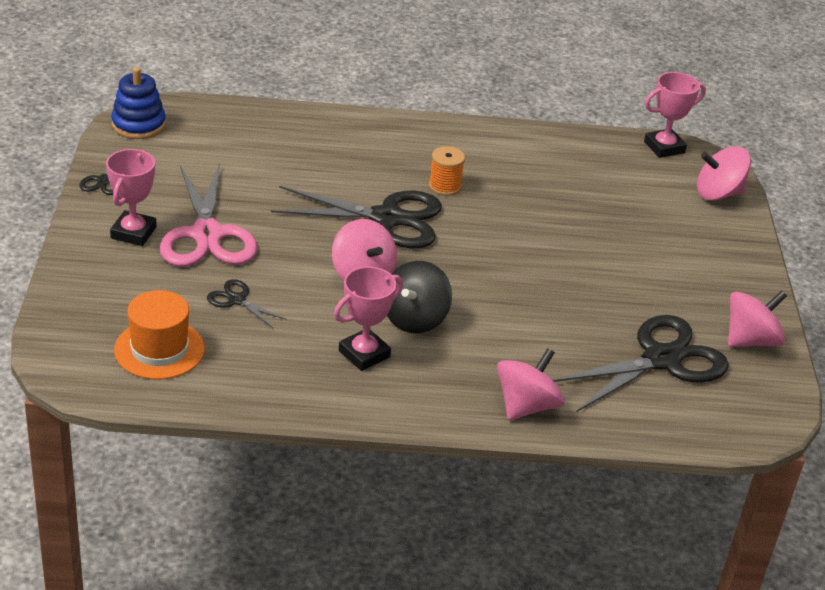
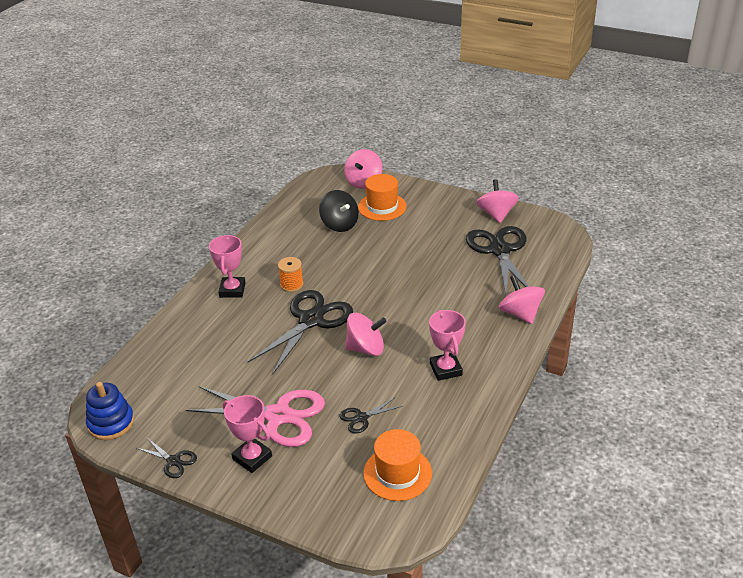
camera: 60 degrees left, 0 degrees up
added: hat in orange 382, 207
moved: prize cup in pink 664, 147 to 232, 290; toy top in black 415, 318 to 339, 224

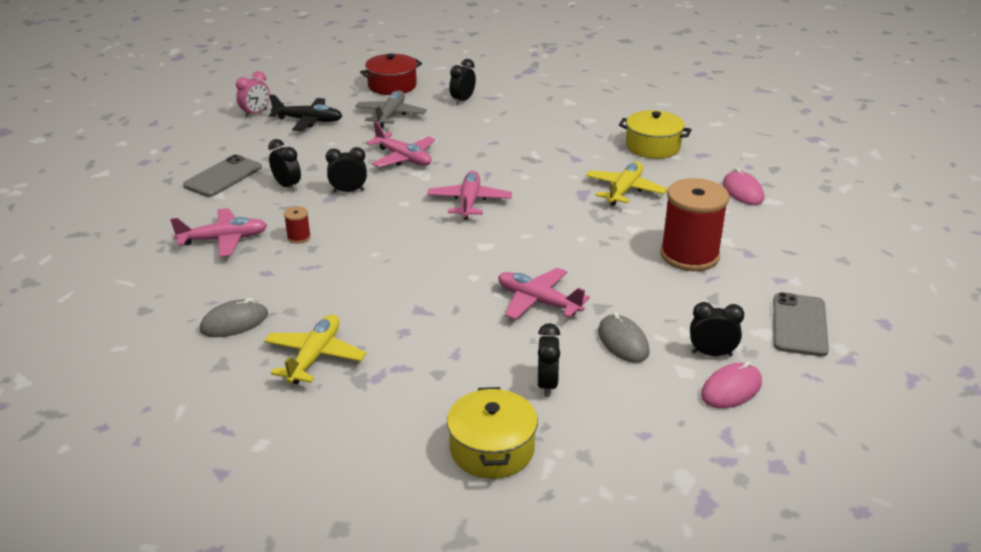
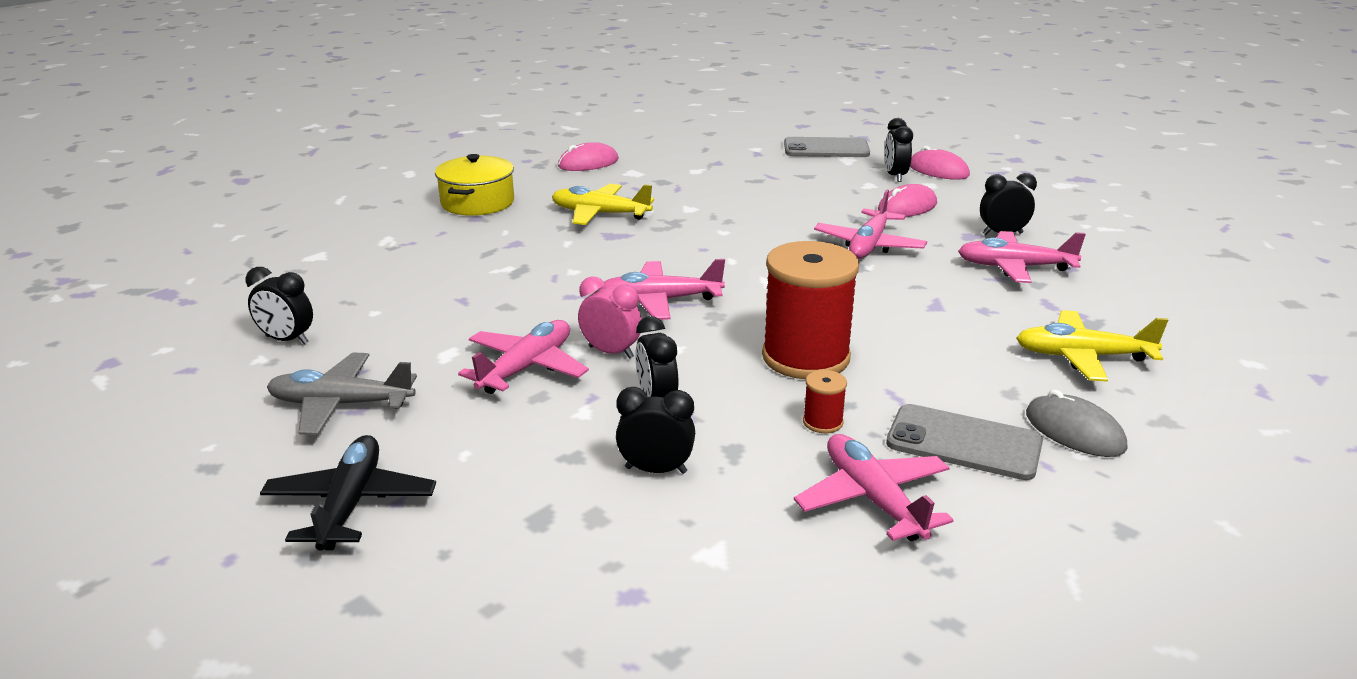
camera: 100 degrees left, 5 degrees down
removed: pot in crimson 392, 86; pot in yellow 492, 449
added: plane in pink 1014, 267
moved: alarm clock in pink 255, 113 to 611, 352; spool in crimson 689, 255 to 805, 357; phone in grey 223, 177 to 964, 443
recoloured: computer mouse in grey 623, 342 to computer mouse in pink 907, 207
turned: alarm clock in black 287, 186 = 656, 470 60 degrees clockwise

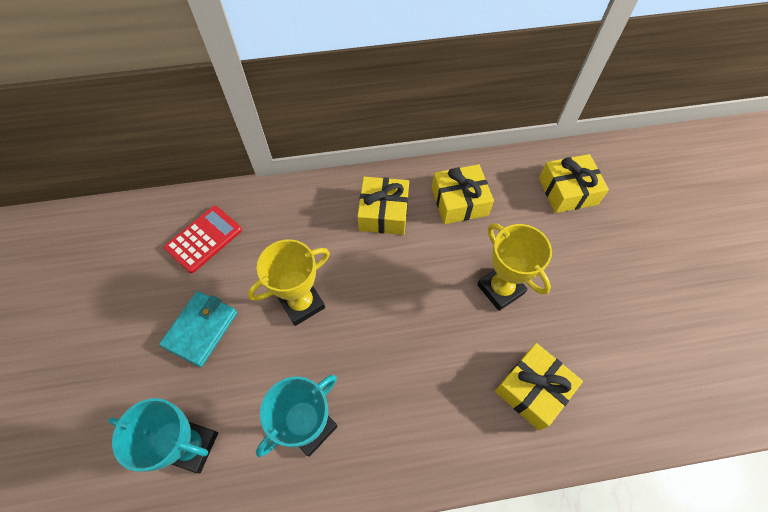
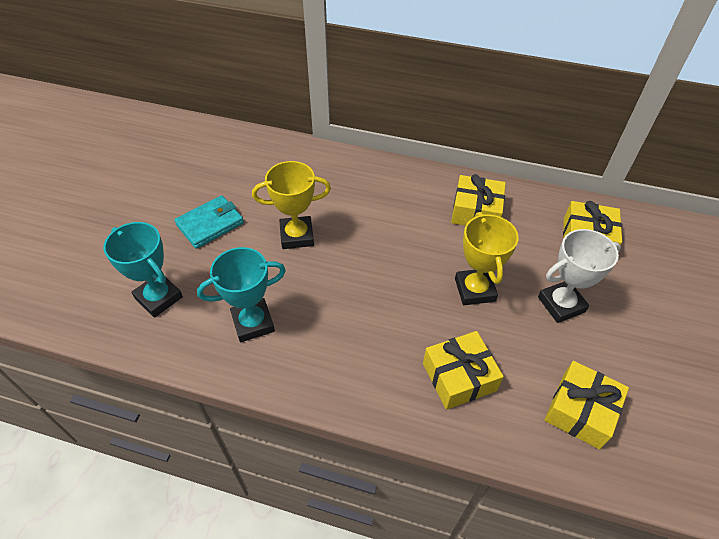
camera: 25 degrees right, 10 degrees down
removed: pocket calculator in crimson 204, 239
added: prize cup in pure white 561, 304
moved: present in yellow 383, 213 to 580, 411

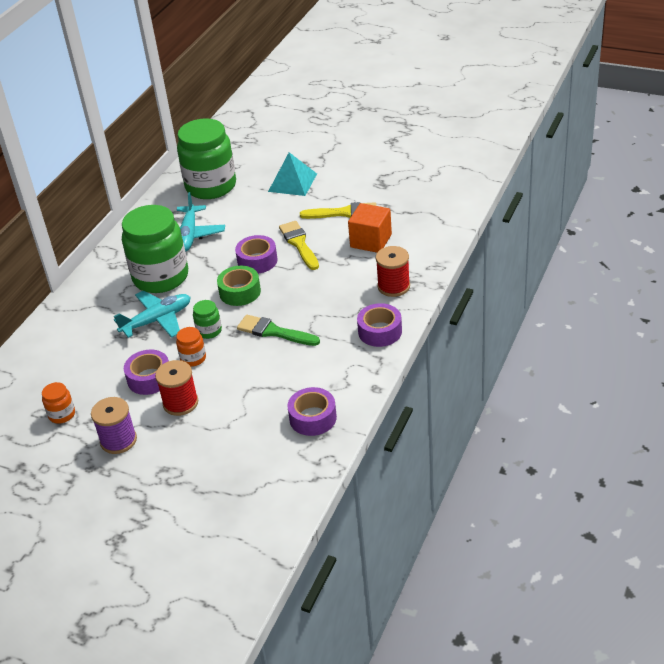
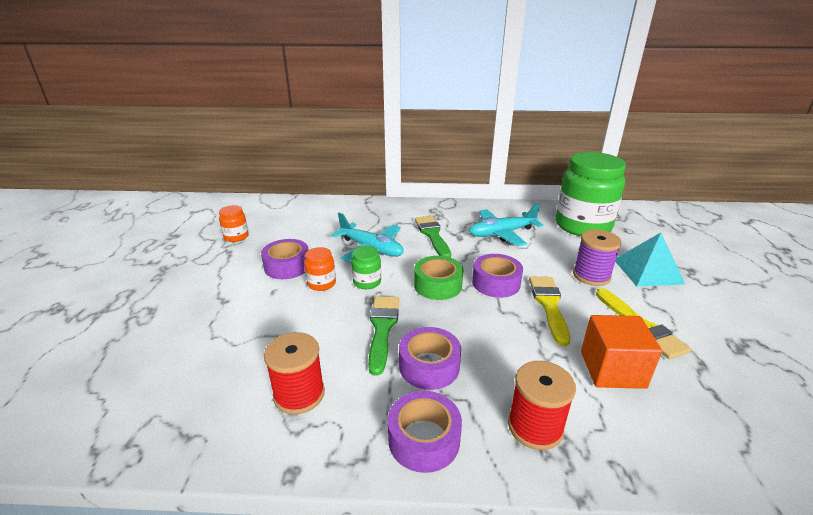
camera: 65 degrees right, 10 degrees down
moved: spool in crimson 180, 403 to 299, 394; sticky tape in purple 313, 418 to 429, 366; spool in purple 118, 440 to 591, 276
replaced: jam jar in leaf-green 161, 277 to brush in leaf-green 432, 235
turned: brush in yellow 299, 244 = 549, 305 45 degrees counterclockwise

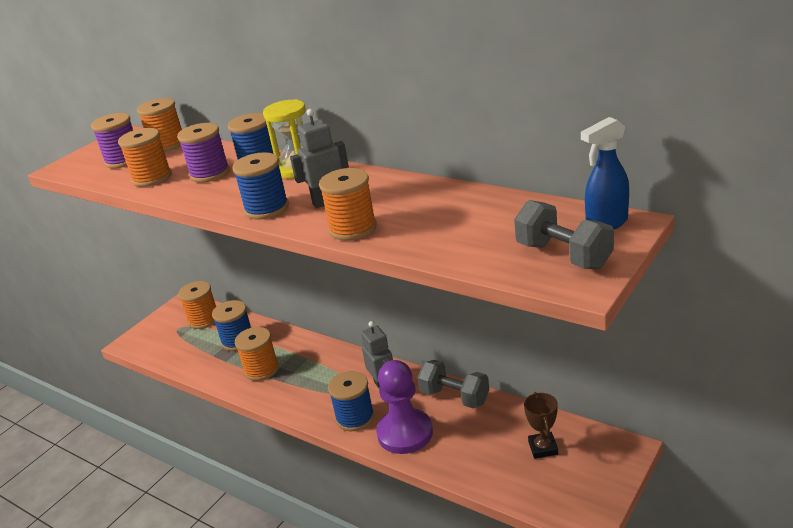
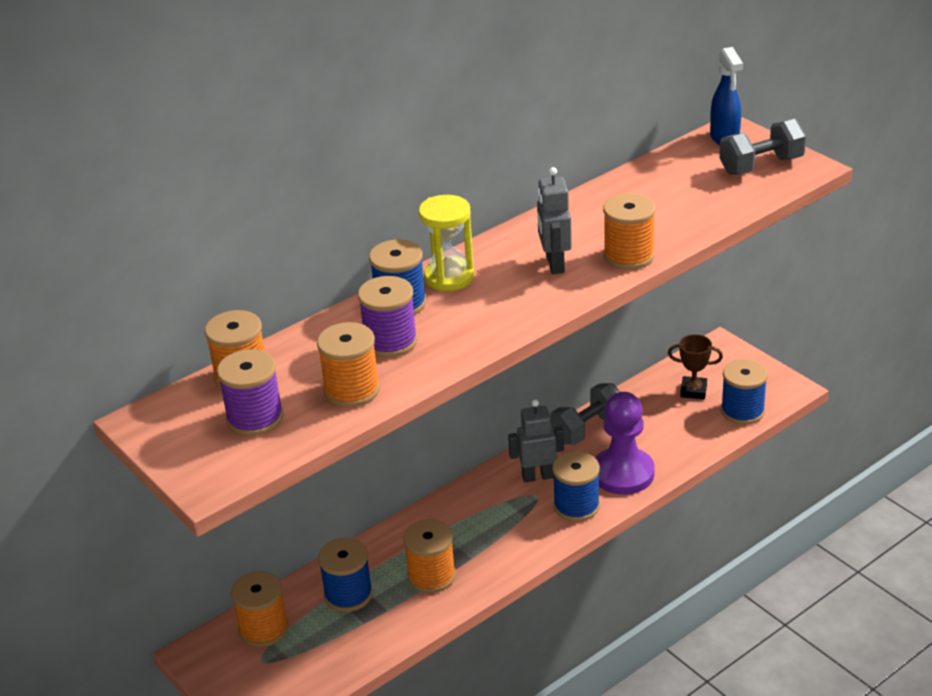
camera: 75 degrees left, 5 degrees up
moved: spool in cobalt 266, 208 to 742, 411

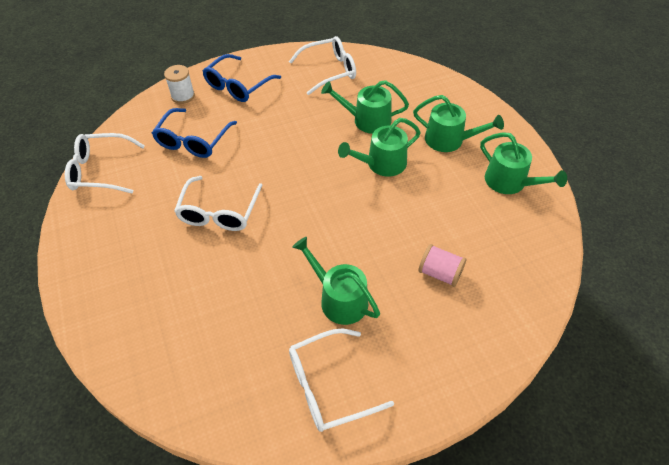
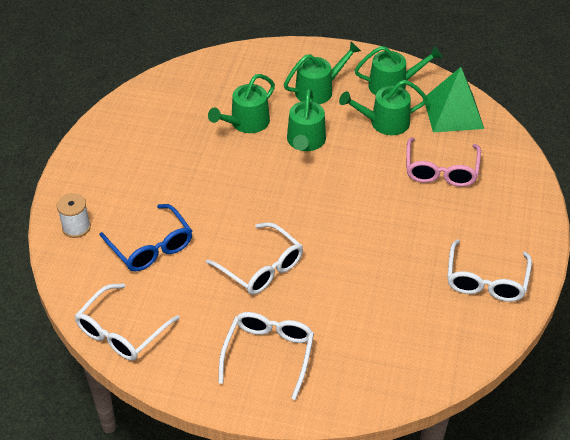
camera: 55 degrees left, 5 degrees down
removed: spectacles in cobalt 238, 86
added: pyramid shape in leaf-green 453, 113
moved: spectacles in pure white 329, 71 to 268, 354; sprinkling can in leaf-green 339, 299 to 384, 122
replaced: spool in pink 440, 273 to spectacles in pink 441, 170

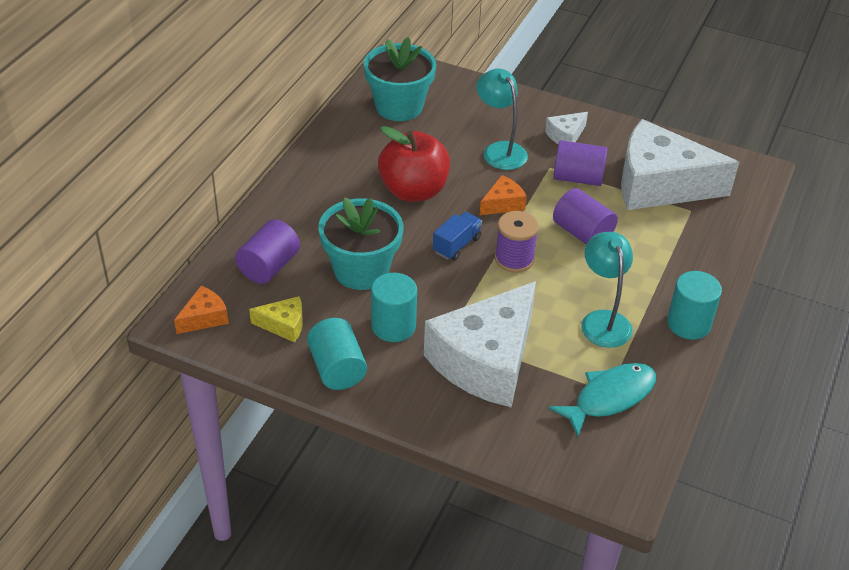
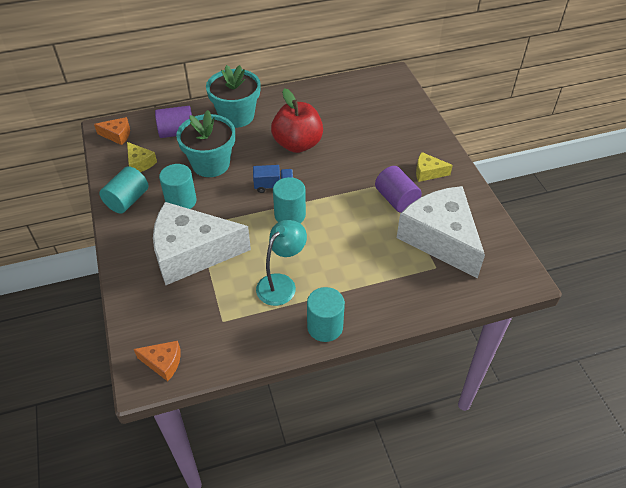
camera: 50 degrees right, 5 degrees up
removed: desk lamp in aqua 500, 150; toy fish in aqua 609, 397; cylinder in purple 582, 233
moved: cheese wedge in orange 503, 204 to 163, 363; potted plant in aqua 399, 106 to 236, 116
replaced: spool in purple 514, 259 to cylinder in aqua 290, 215
recoloured: cheese wedge in pure white 566, 136 to cheese wedge in yellow 428, 172

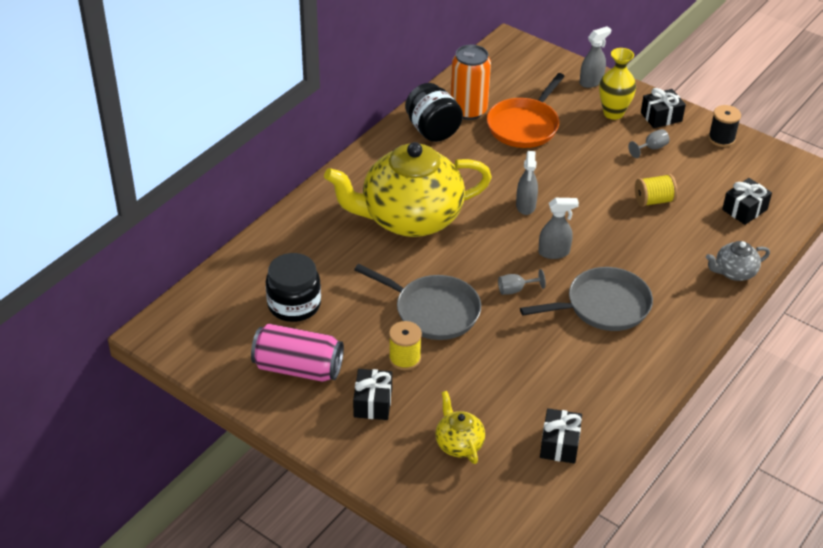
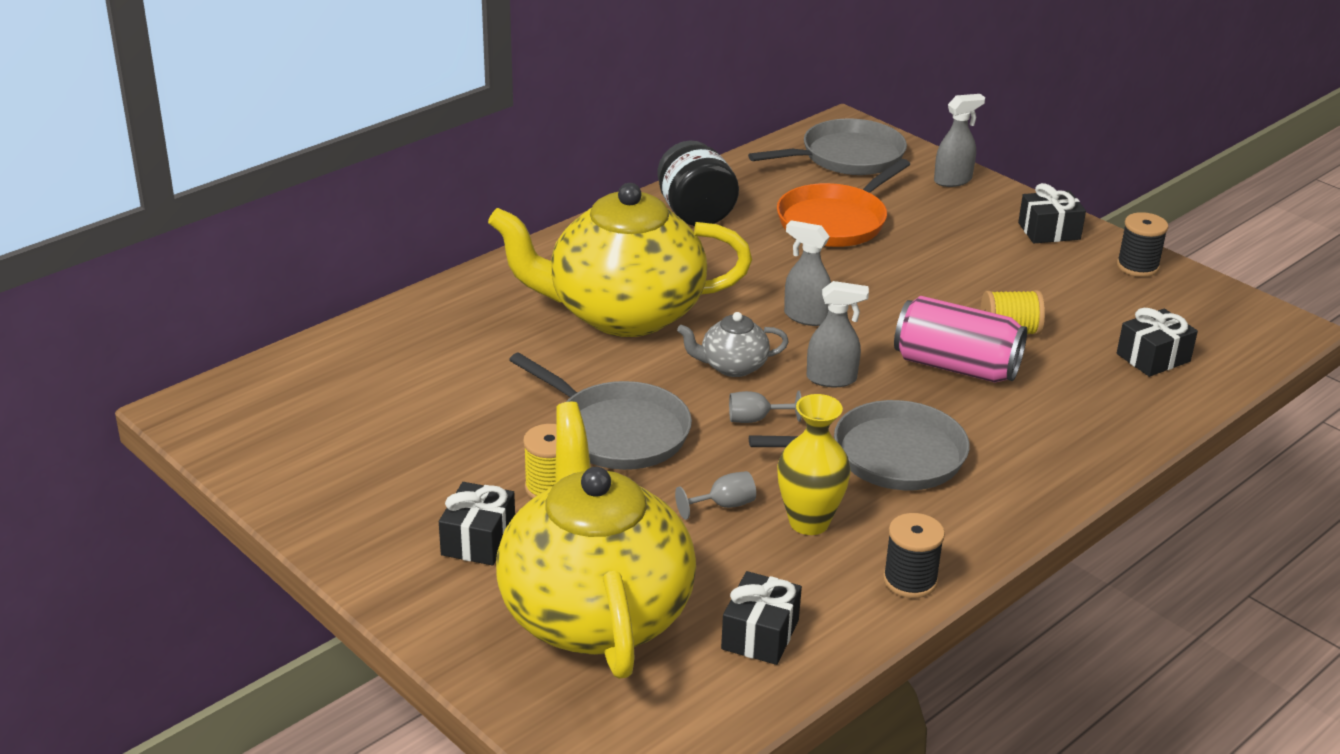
camera: 10 degrees right, 10 degrees down
removed: jam jar in black 294, 304; tin in orange 468, 110
added: pan in grey 847, 157; spool in black 910, 580
moved: chalice in grey 651, 148 to 723, 505; china teapot in grey 734, 272 to 732, 366; vase in yellow 613, 113 to 809, 522; tin in pink 298, 368 to 956, 366
turned: sprayer in grey 525, 206 = 806, 317 105 degrees clockwise
resized: china teapot in yellow 458, 443 = 595, 612 x2.39

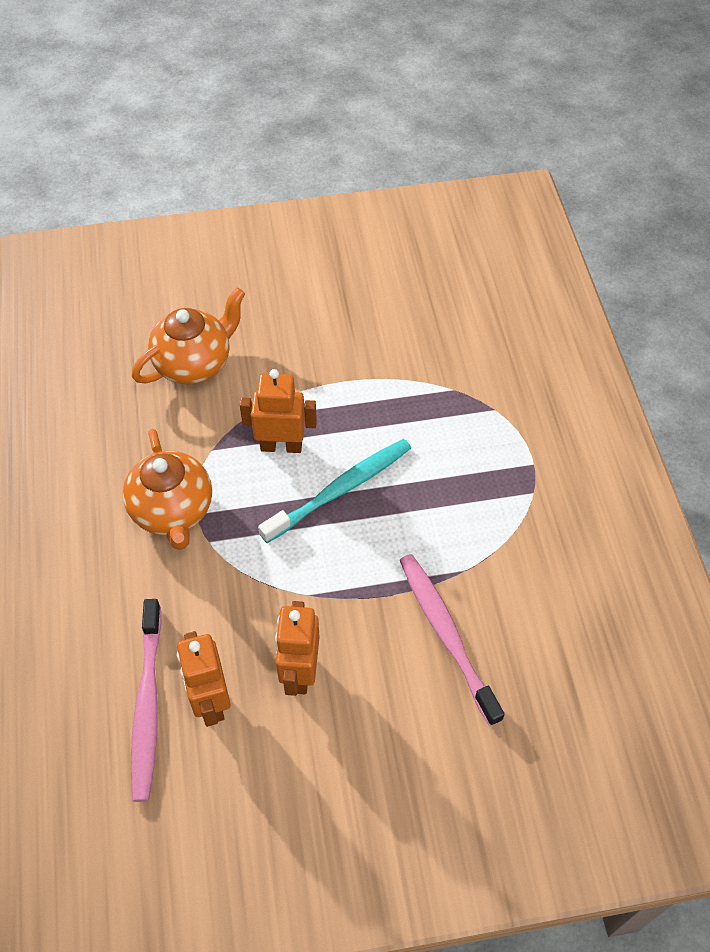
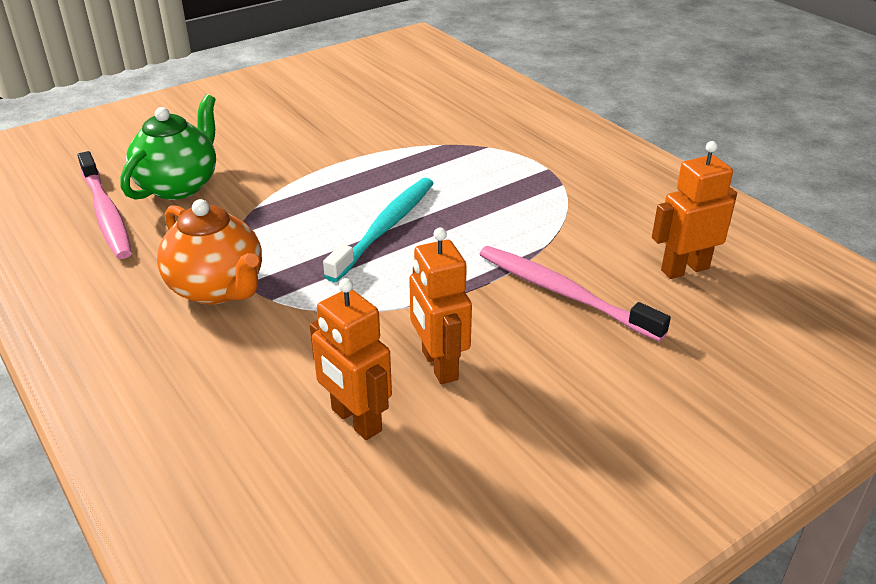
camera: 25 degrees left, 20 degrees down
moved: dental brush in pink 147, 706 to 106, 214; toy robot in orange 281, 446 to 684, 269
recoloured: china teapot in orange 194, 363 to china teapot in leaf-green 179, 186

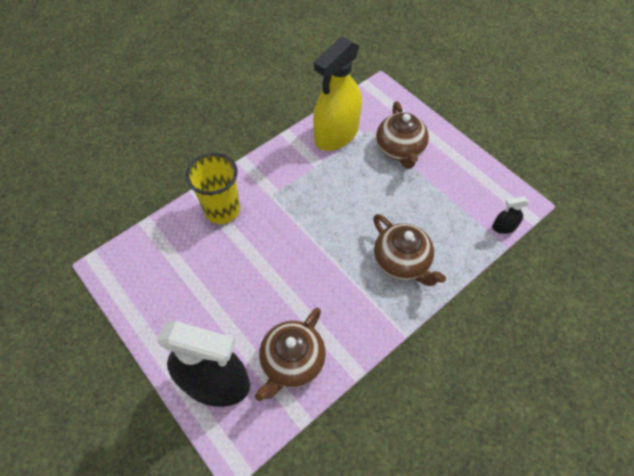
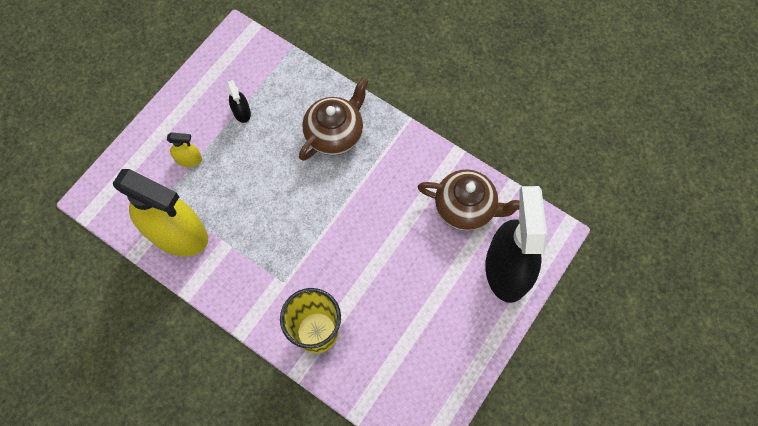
camera: 105 degrees left, 10 degrees up
moved: sprayer in black 504, 227 to 241, 112
replaced: china teapot in dark brown 400, 150 to sprayer in yellow 189, 159

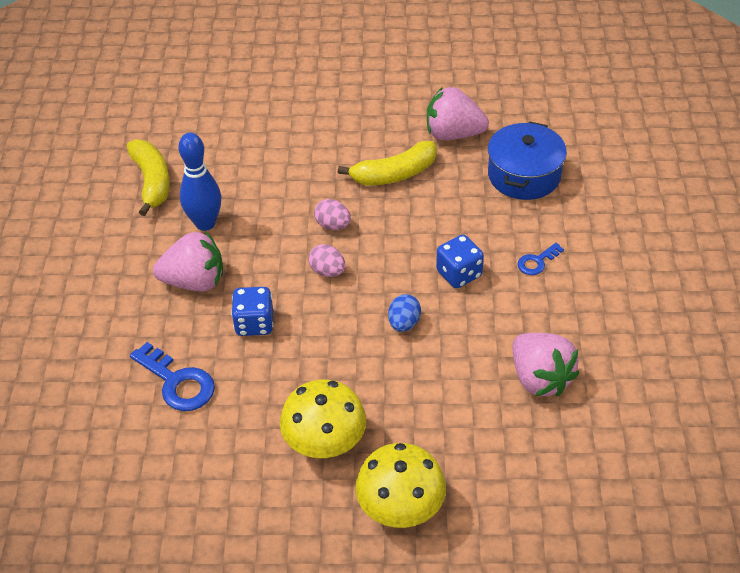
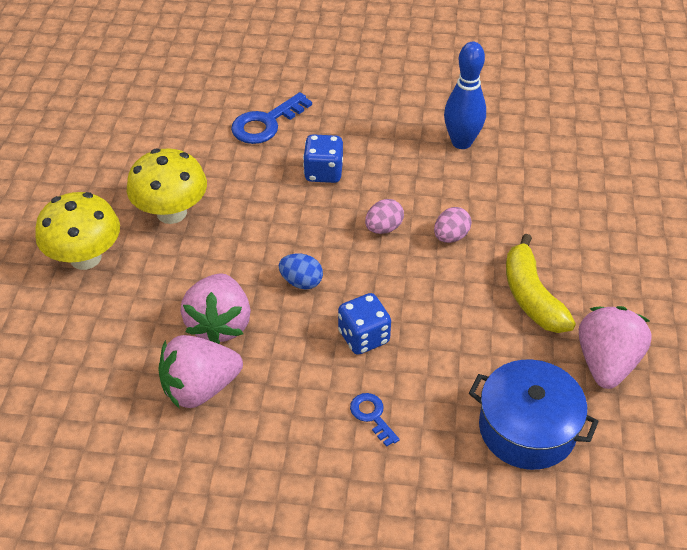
camera: 95 degrees right, 0 degrees up
removed: banana fruit in yellow 152, 182
moved: toy strawberry in pink 194, 281 to 219, 324

